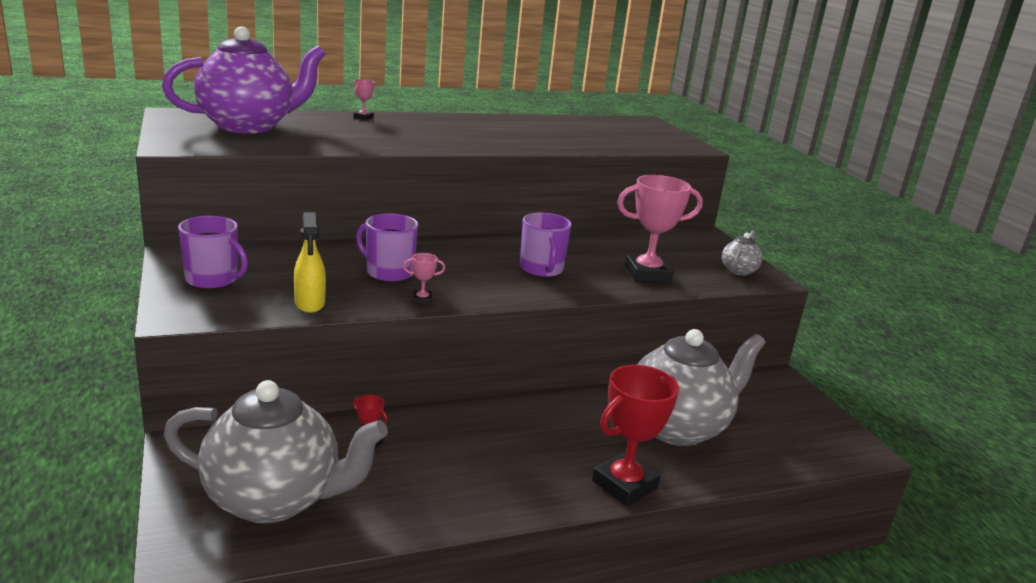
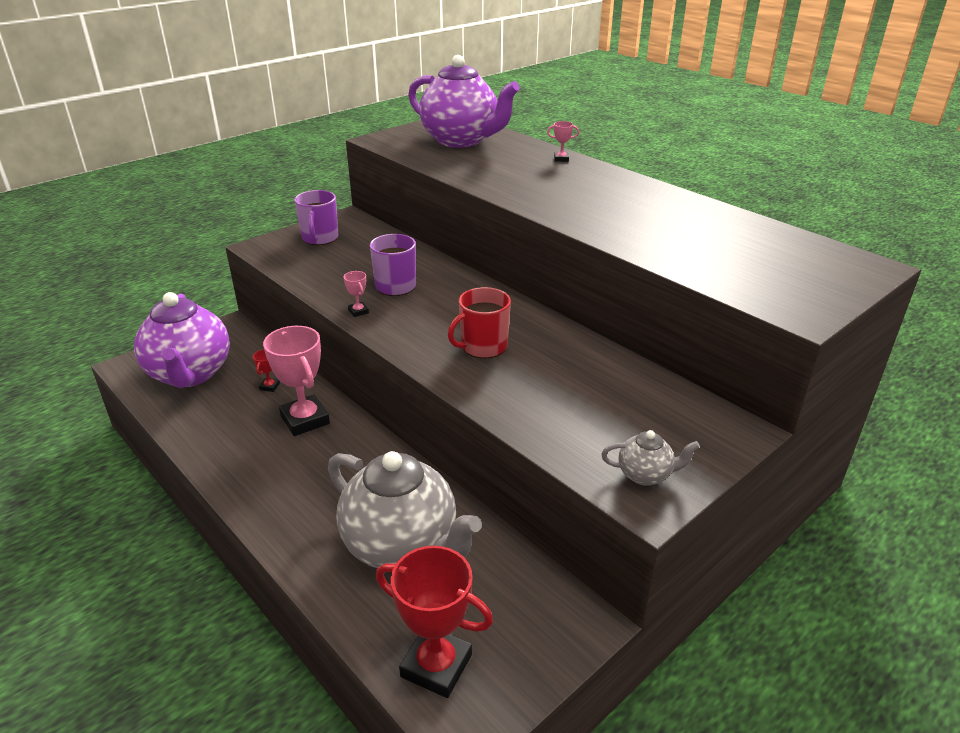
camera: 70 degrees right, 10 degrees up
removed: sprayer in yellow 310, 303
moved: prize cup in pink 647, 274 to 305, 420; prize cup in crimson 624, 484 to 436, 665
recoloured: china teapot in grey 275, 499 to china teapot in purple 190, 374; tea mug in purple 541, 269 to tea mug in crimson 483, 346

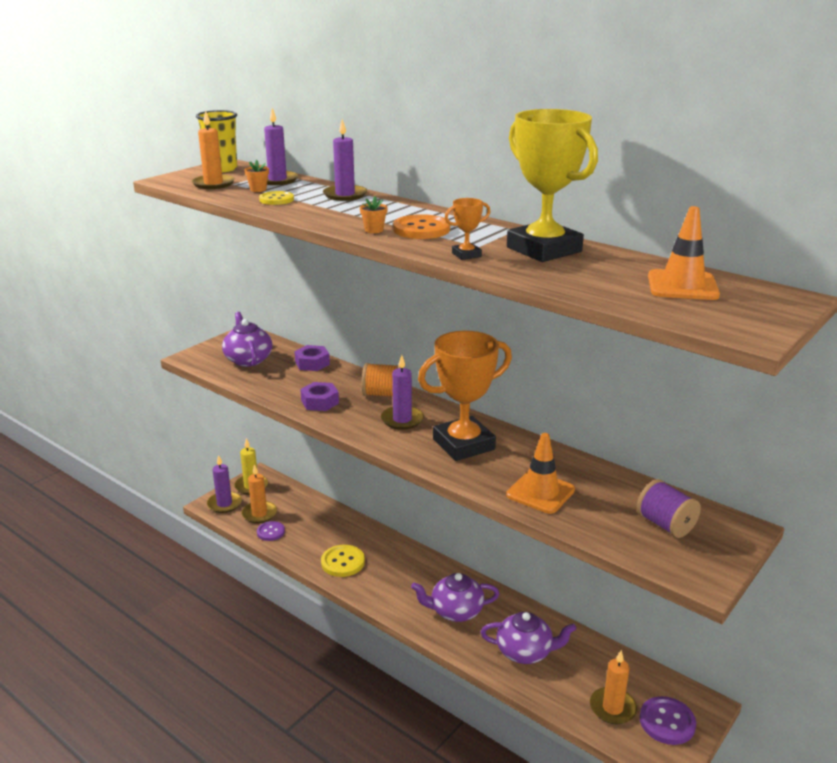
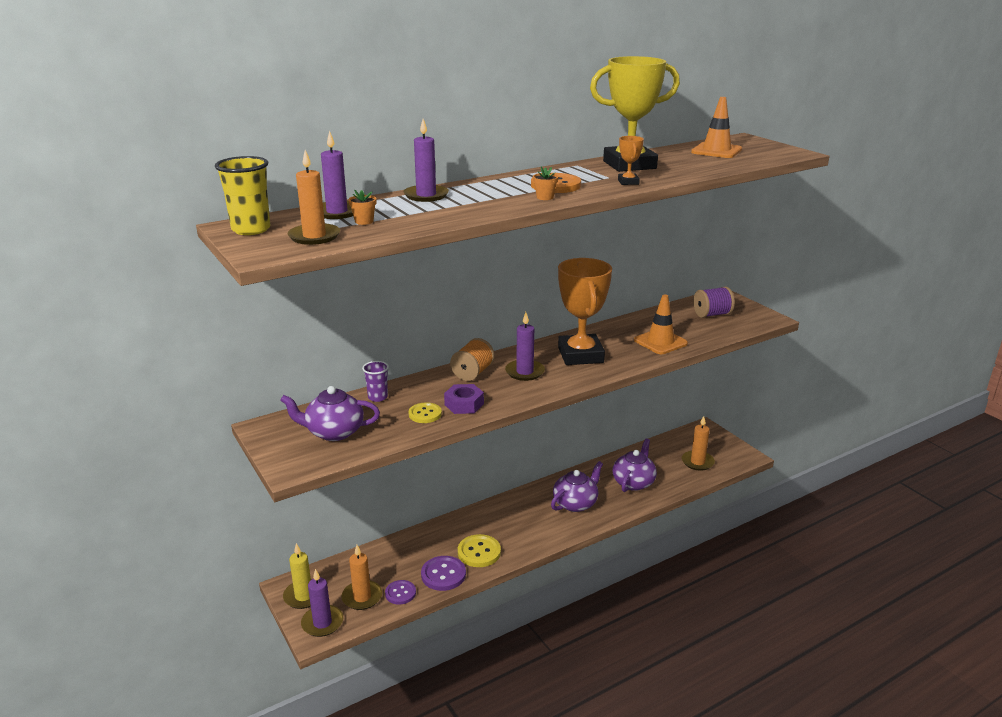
camera: 70 degrees left, 0 degrees up
moved: button in yellow 276, 199 to 425, 414; button in purple 667, 722 to 443, 574
replaced: hex nut in purple 312, 363 to cup in purple 377, 397
turned: china teapot in purple 455, 611 = 576, 503 150 degrees counterclockwise

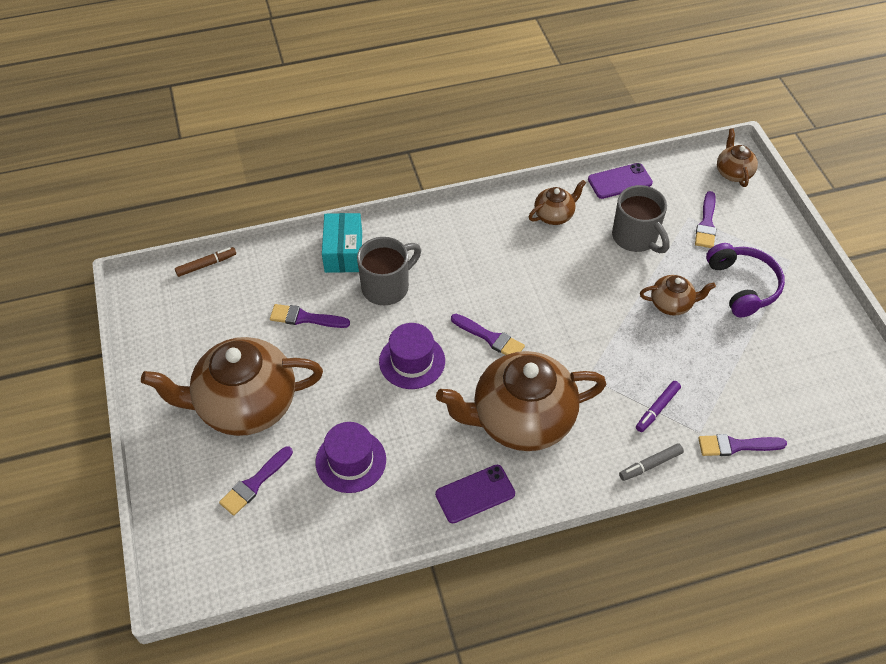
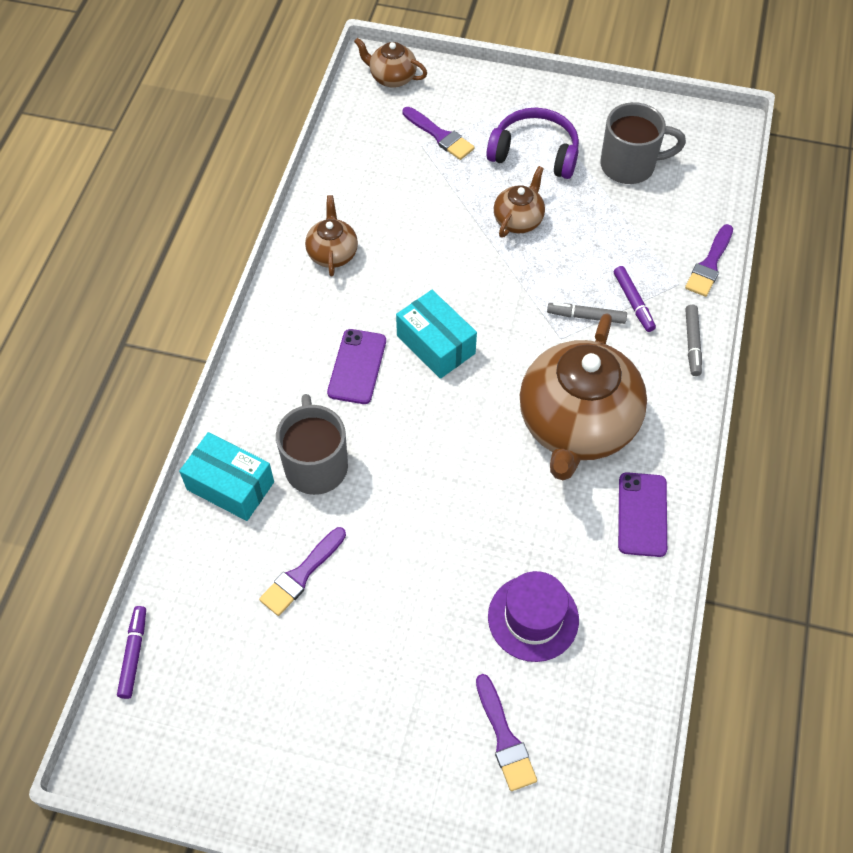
camera: 60 degrees left, 5 degrees up
removed: china teapot in dark brown 245, 405; hat in purple 412, 361; brush in purple 490, 338
added: parcel in aqua 436, 344; marker pen in grey 586, 316
moved: phone in purple 620, 181 to 357, 366; tea mug in grey 636, 238 to 630, 165
recoloured: marker pen in dark brown 206, 264 to marker pen in purple 133, 654

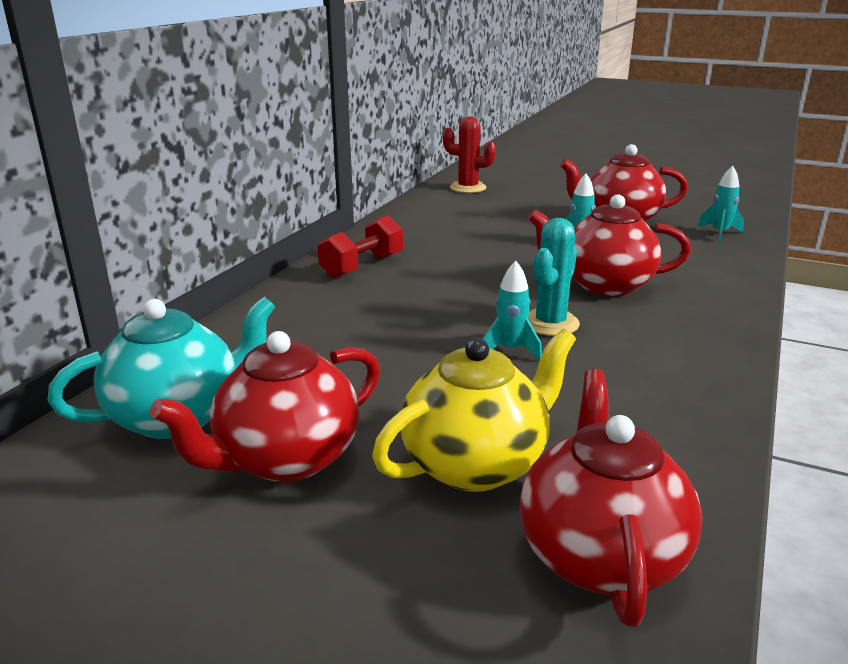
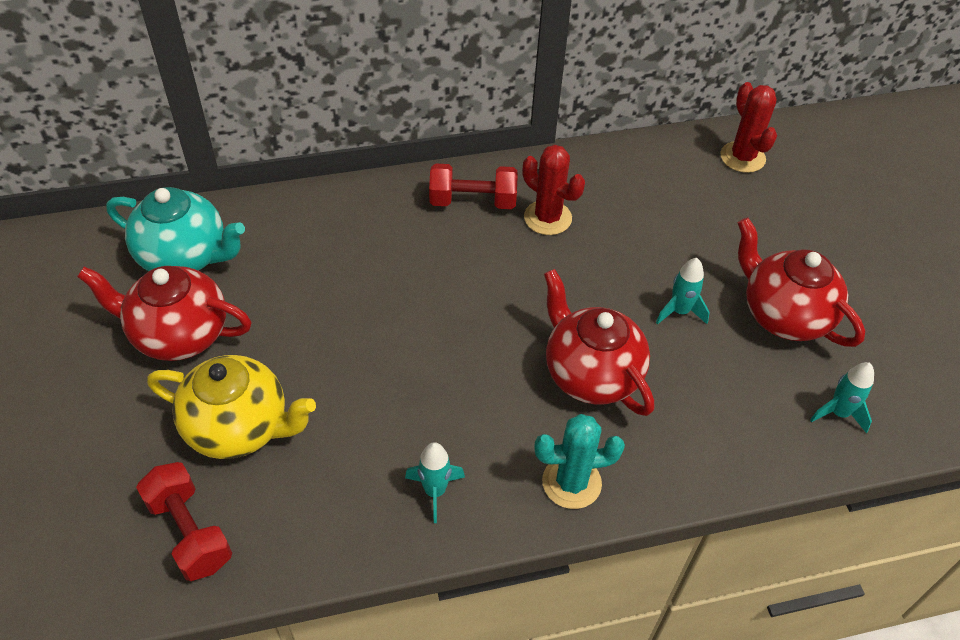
camera: 50 degrees right, 25 degrees up
added: saguaro cactus in crimson 547, 218
moved: spaceship in aqua 510, 350 to 435, 491; saguaro cactus in aqua 550, 323 to 571, 482
replaced: china teapot in crimson 600, 554 to hand weight in crimson 190, 532

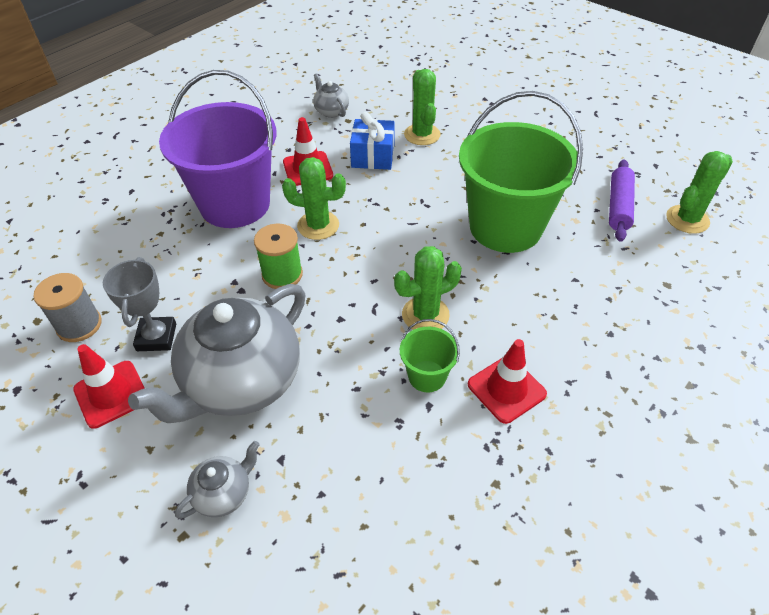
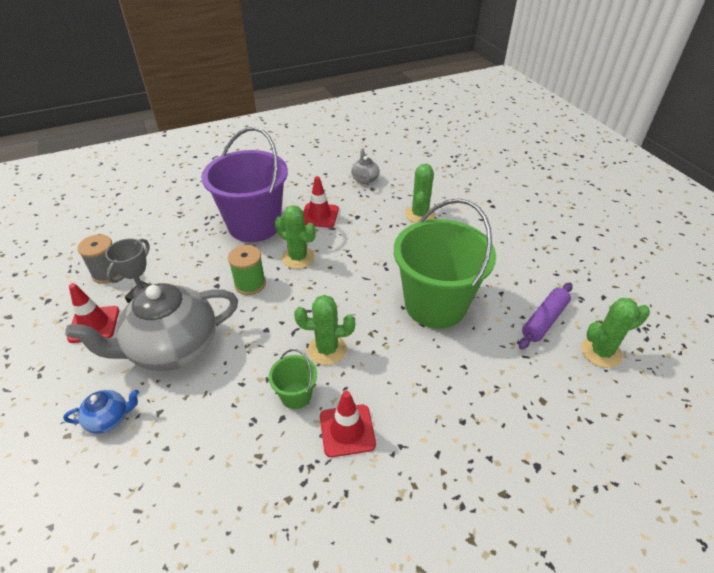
camera: 25 degrees right, 5 degrees down
removed: present in cobalt 373, 156
recoloured: china teapot in grey 224, 493 to china teapot in cobalt 109, 419

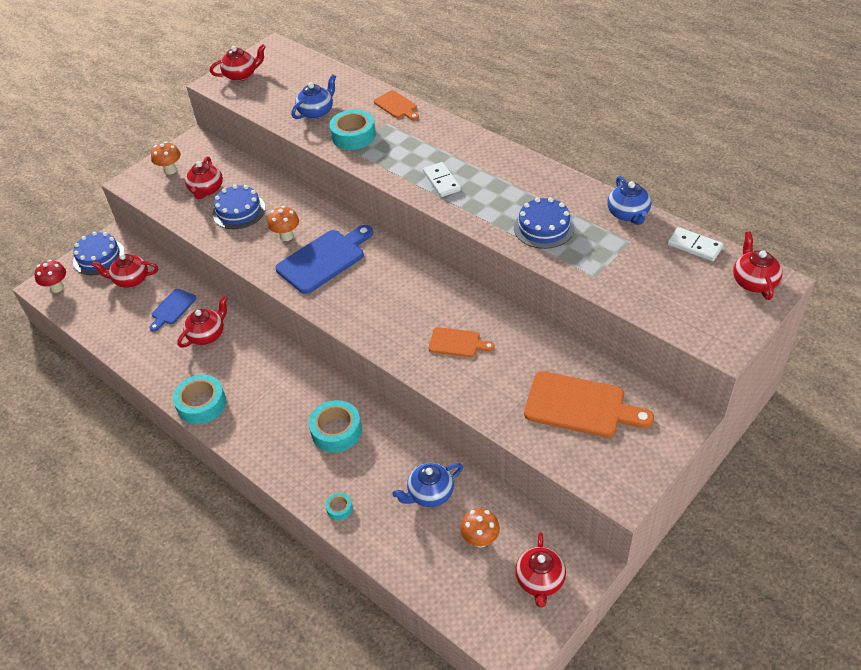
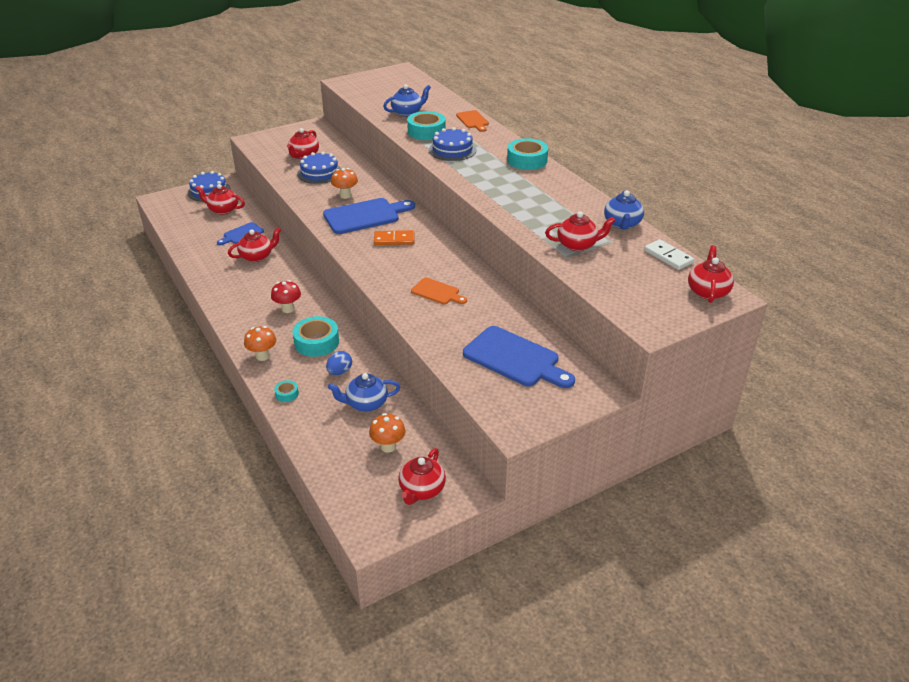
camera: 15 degrees right, 10 degrees down
removed: domino in pure white 442, 181
added: egg in cobalt 340, 372; domino in orange 394, 240
moved: fungus in orange 170, 170 to 262, 356; fungus in crimson 57, 288 to 288, 309; cake in cobalt 543, 227 to 452, 150; sticky tape in aqua 201, 404 to 527, 160; china teapot in crimson 241, 75 to 577, 245
recoloured: chopping board in orange 580, 406 to chopping board in cobalt 515, 358

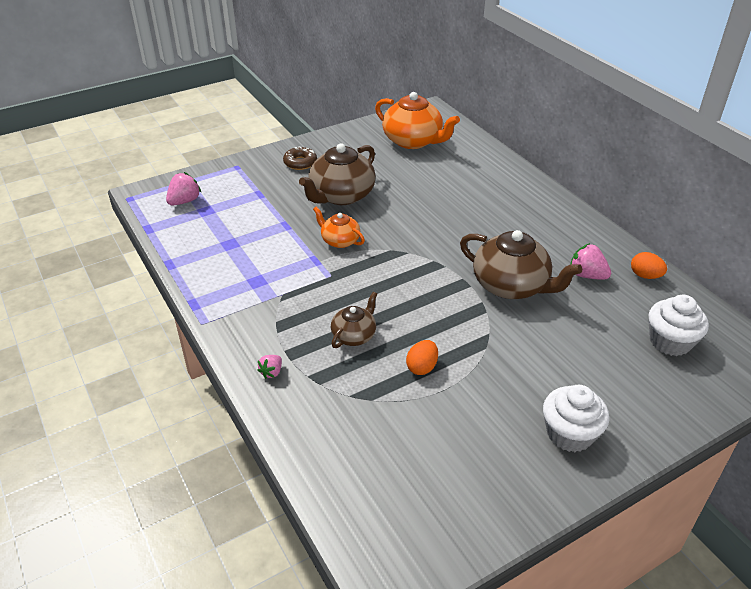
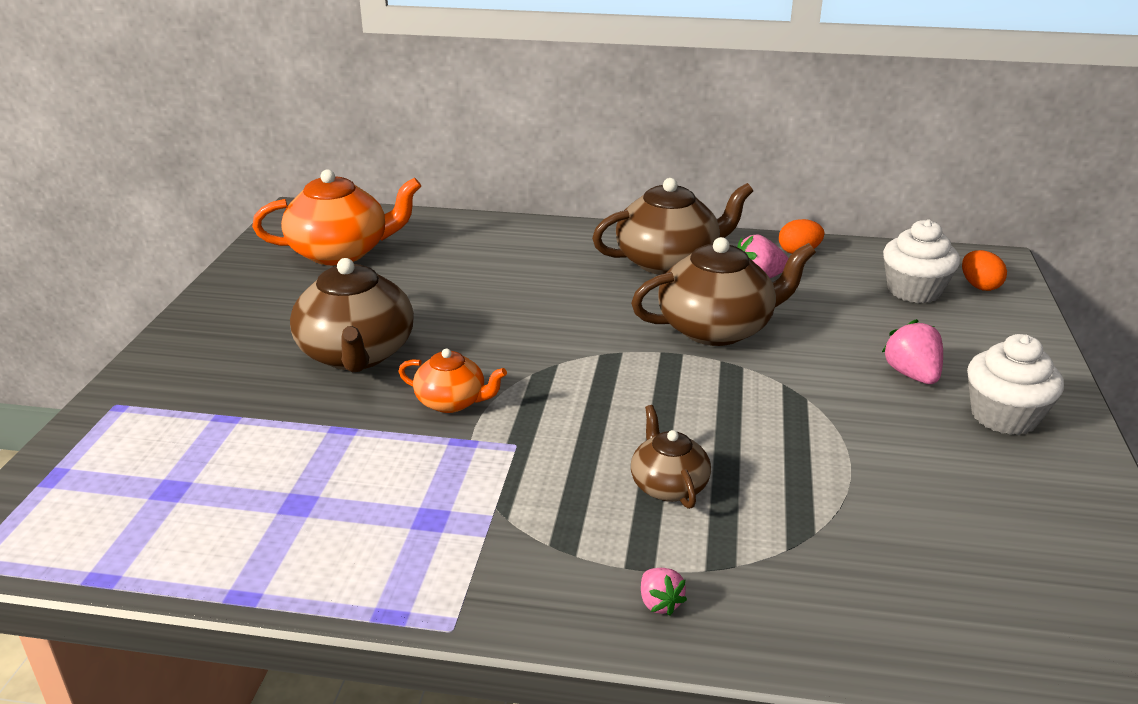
camera: 50 degrees left, 10 degrees down
removed: donut in dark brown 300, 163
added: china teapot in dark brown 668, 262
moved: toy strawberry in pink 184, 201 to 912, 375; egg in orange 422, 367 to 979, 286
turned: china teapot in orange 340, 240 = 452, 402 150 degrees counterclockwise

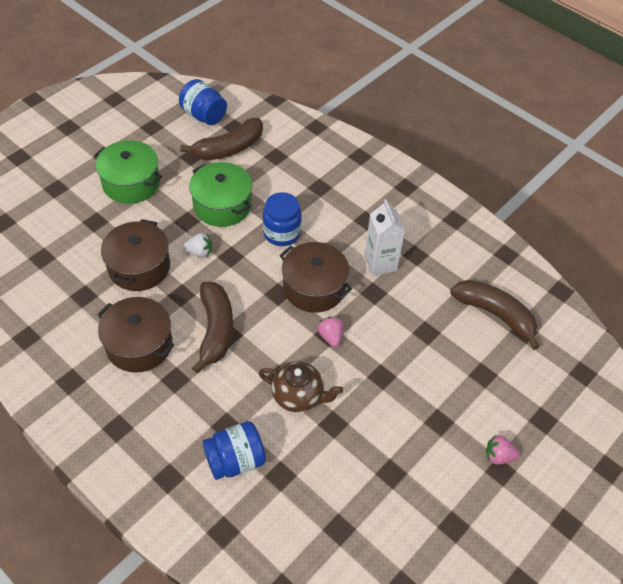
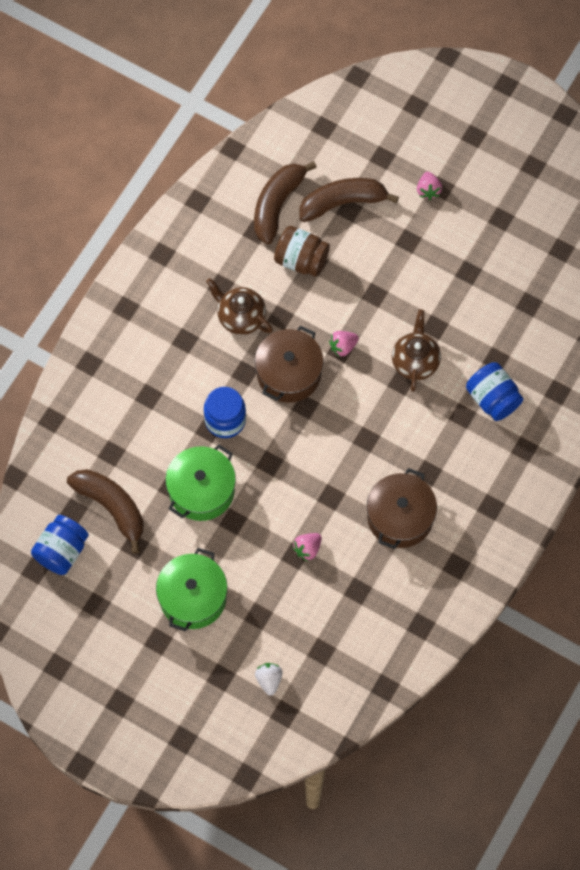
camera: 100 degrees left, 15 degrees up
added: jam jar in dark brown 301, 260
moved: toy strawberry in pure white 199, 252 to 269, 680; banana fruit in dark brown 215, 330 to 343, 202
replaced: milk carton in pure white 380, 263 to china teapot in dark brown 240, 317; pot in dark brown 139, 267 to toy strawberry in pink 307, 549

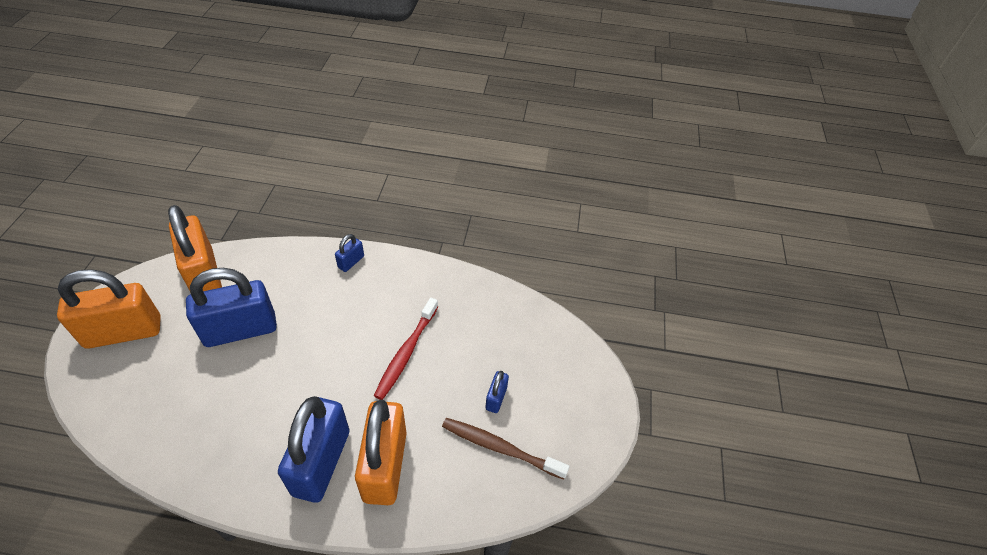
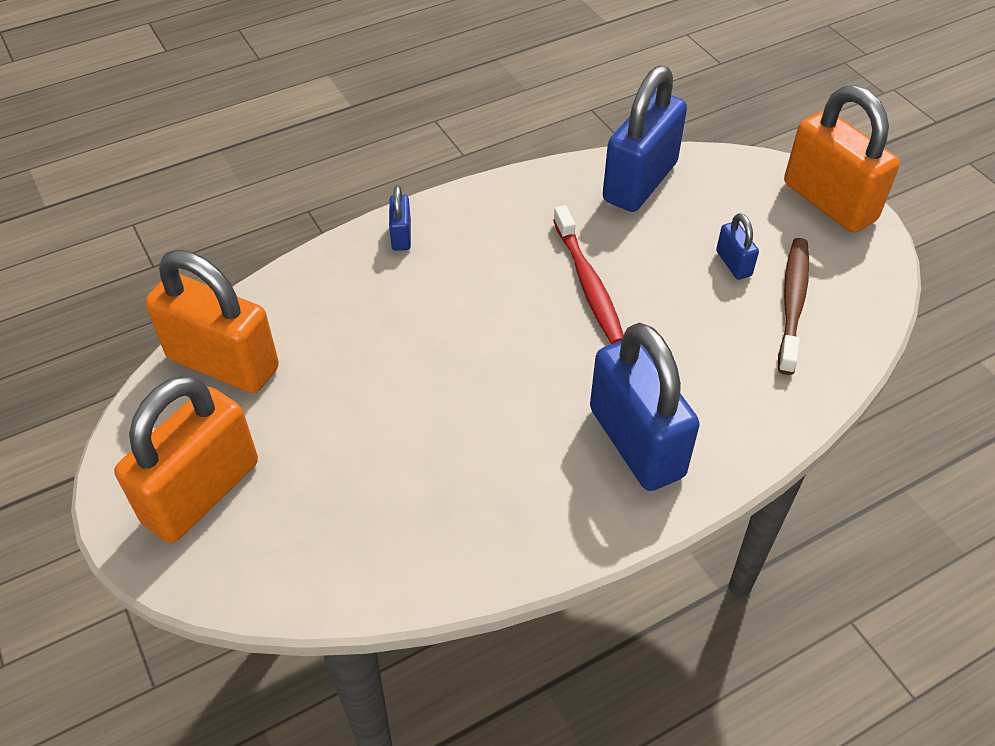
camera: 35 degrees left, 0 degrees up
moved: padlock in cobalt 240, 330 to 640, 182; padlock in orange 385, 466 to 829, 202
turned: dental brush in dark brown 500, 448 = 792, 303 120 degrees clockwise

